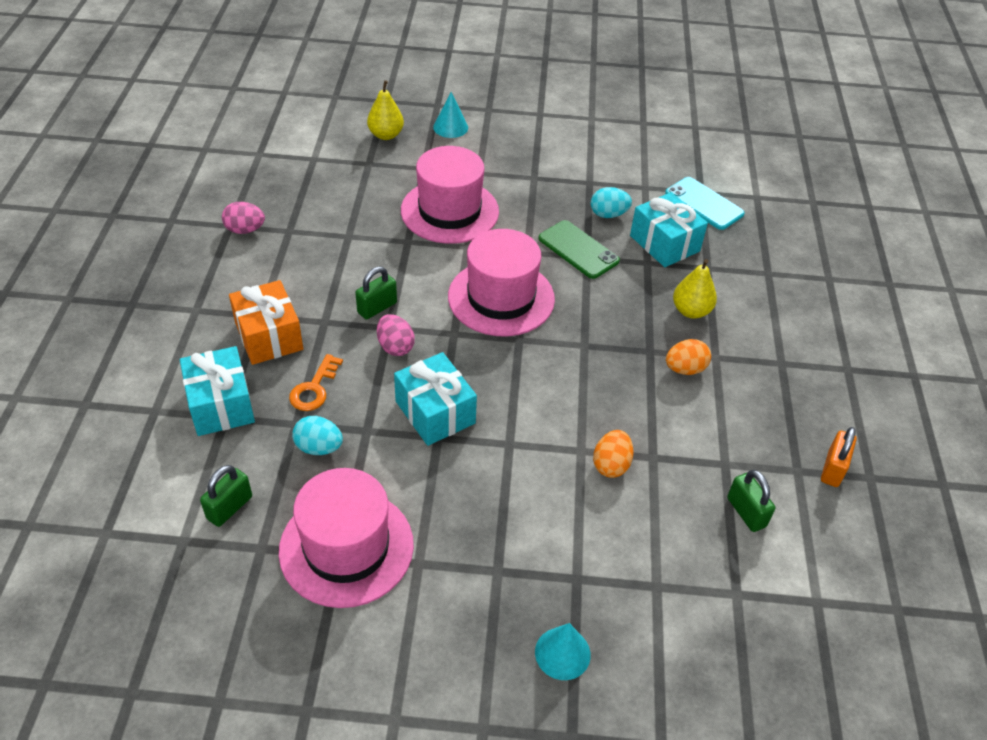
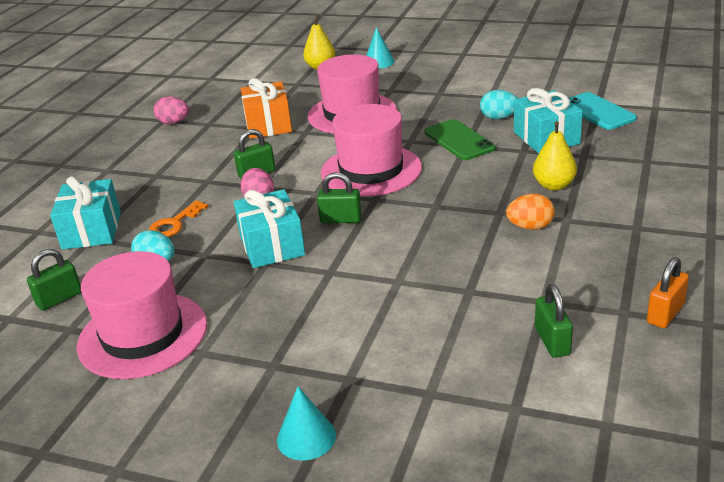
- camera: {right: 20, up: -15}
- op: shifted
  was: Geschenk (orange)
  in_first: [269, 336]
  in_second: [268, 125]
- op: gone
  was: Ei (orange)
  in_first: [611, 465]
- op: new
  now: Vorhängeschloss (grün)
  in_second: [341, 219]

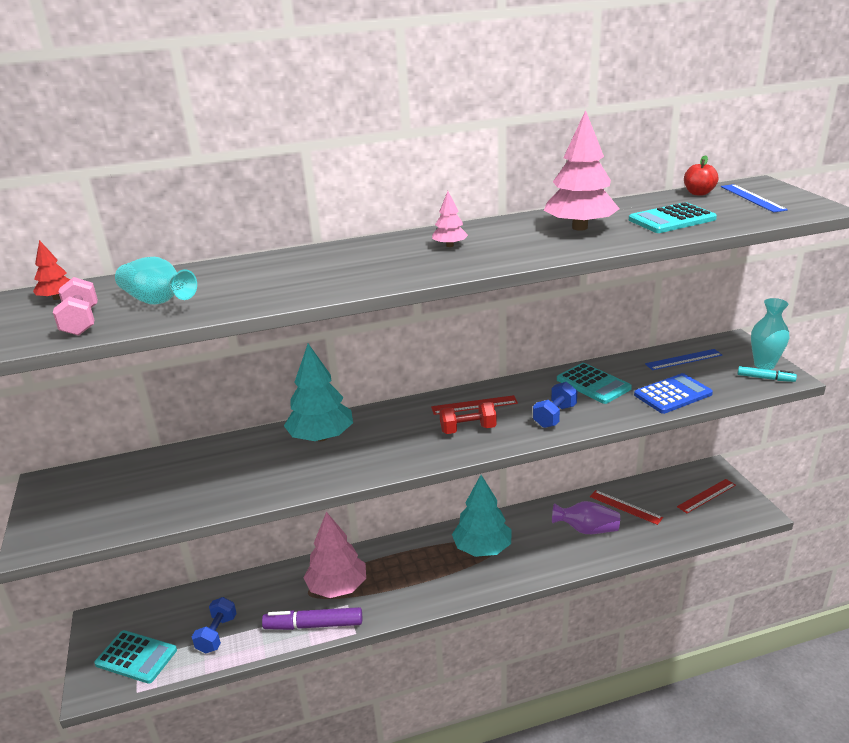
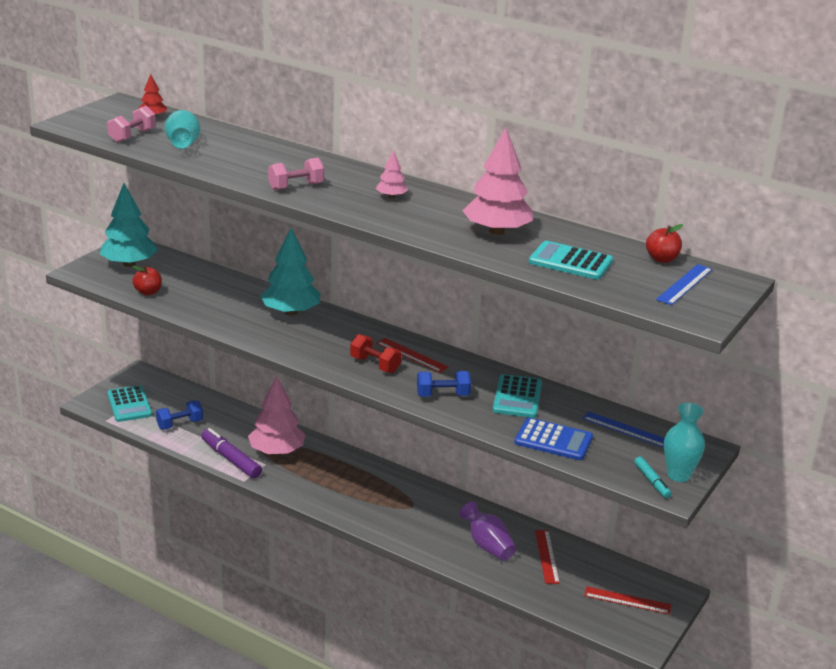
- camera: {right: 45, up: 0}
- op: shifted
  was: Baum (türkis)
  in_first: [482, 548]
  in_second: [129, 264]
- op: new
  now: Apfel (rot)
  in_second: [148, 292]
- op: new
  now: Hantel (rosa)
  in_second: [296, 186]

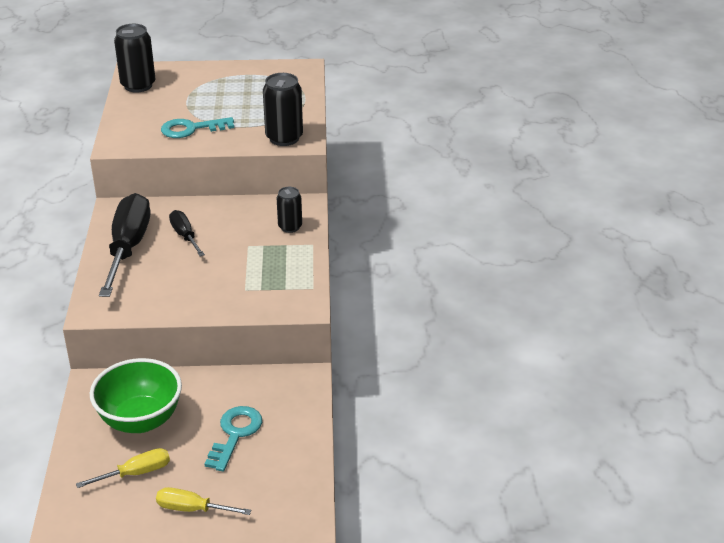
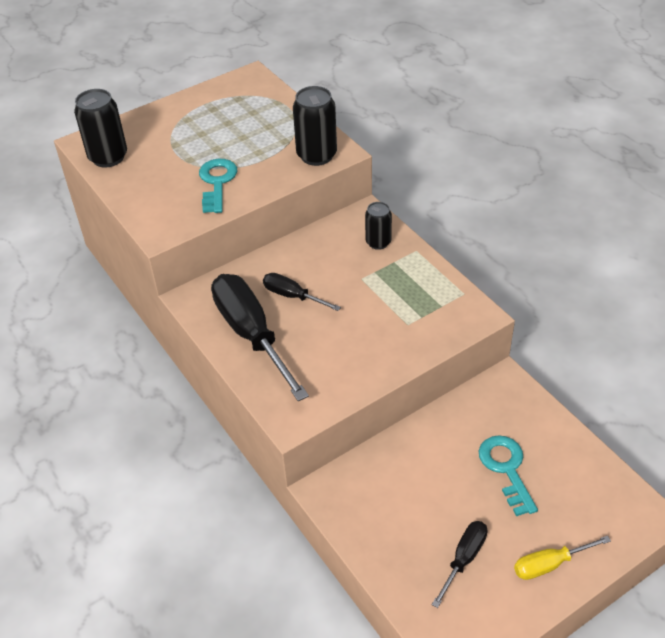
- camera: {right: -30, up: 10}
- op: repainted
  was: Schraubenzieher (gelb)
  now: Schraubenzieher (schwarz)
  in_first: [135, 473]
  in_second: [463, 559]
- op: gone
  was: Schüssel (grün)
  in_first: [140, 420]
- op: rotated
  was: Schlüssel (türkis)
  in_first: [191, 129]
  in_second: [217, 182]
  clockwise: 135

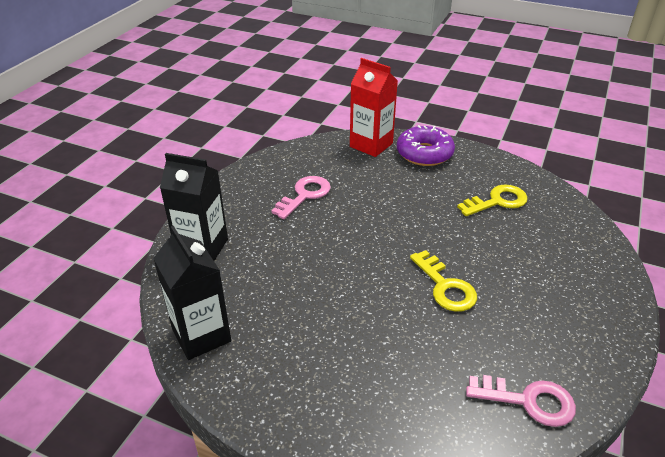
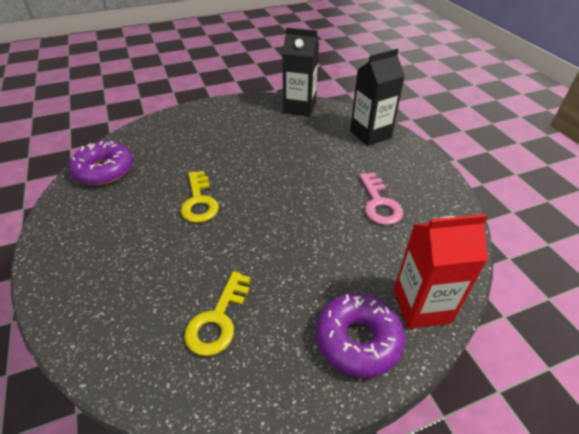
- camera: {right: 135, up: 5}
- op: rotated
  was: Schlüssel (gelb)
  in_first: [445, 286]
  in_second: [199, 201]
  clockwise: -120
- op: swapped
  was: Schlüssel (rosa)
  now: Donut (lila)
  in_first: [528, 401]
  in_second: [104, 170]

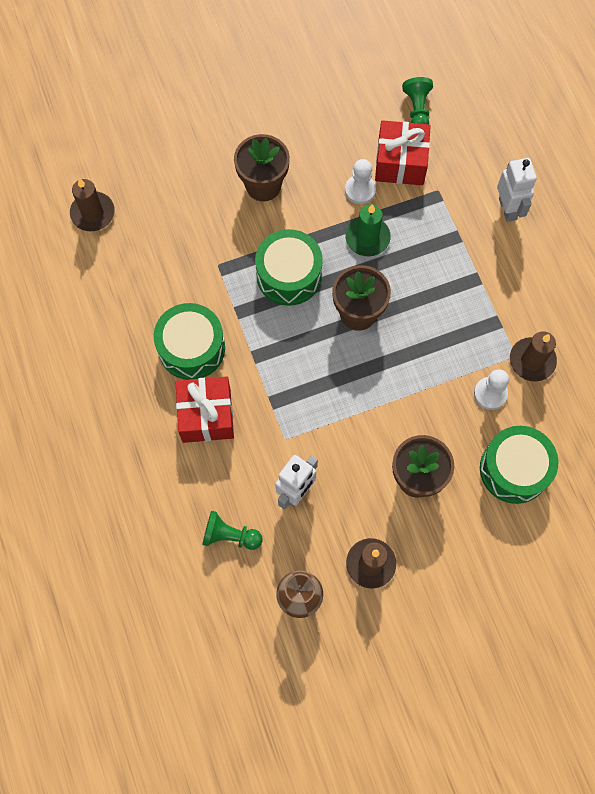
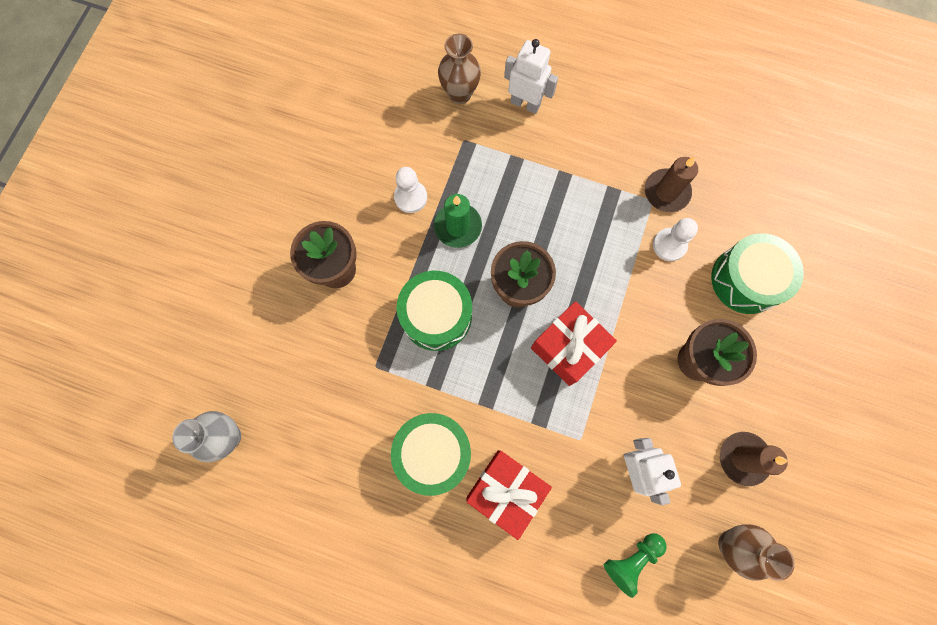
- camera: {right: -50, up: 5}
- op: swapped
  was: Kerze (braun)
  now: Vase (grau)
  in_first: [93, 213]
  in_second: [228, 436]
- op: shifted
  was: Geschenk (rot)
  in_first: [400, 162]
  in_second: [568, 348]
- op: gone
  was: Bauer (grün)
  in_first: [417, 110]
- op: new
  now: Vase (braun)
  in_second: [459, 94]

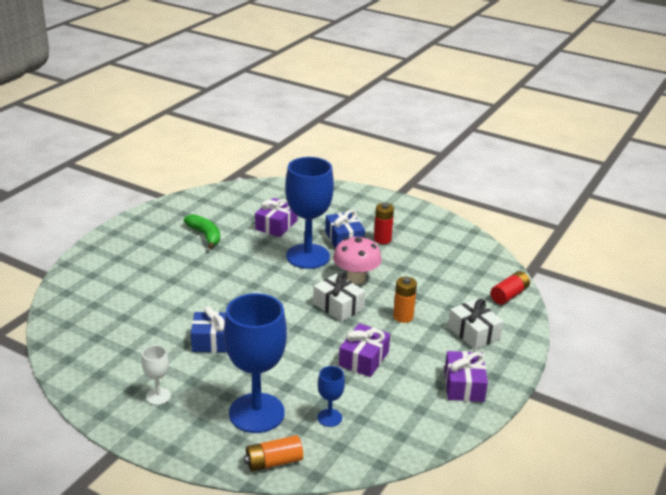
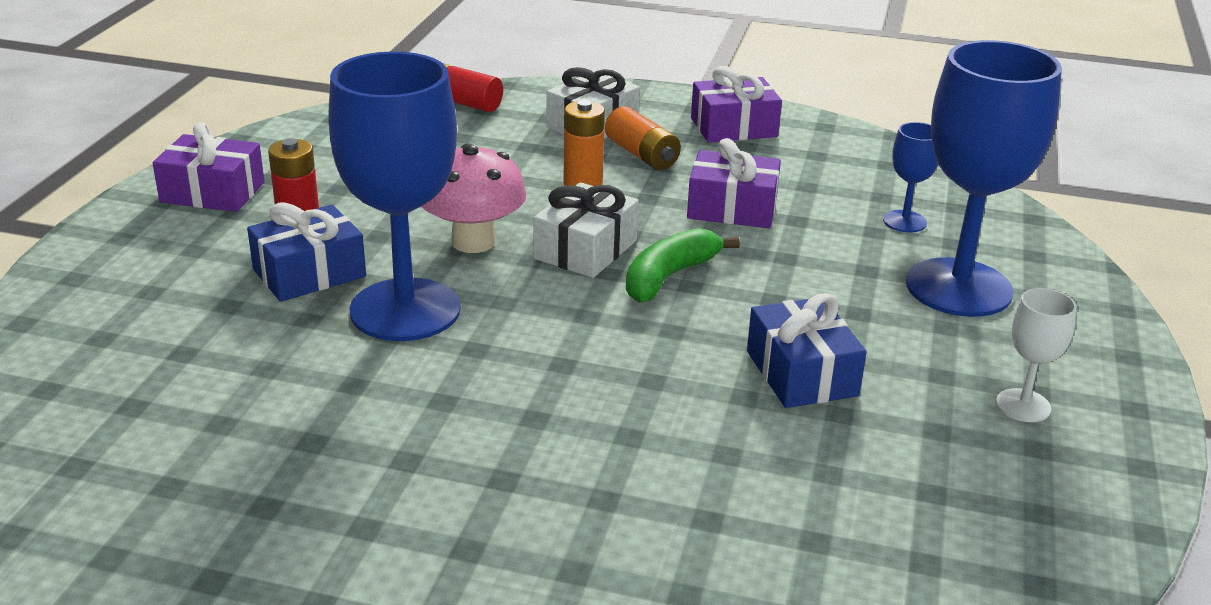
- camera: {right: -105, up: 0}
- op: shifted
  was: Banane (grün)
  in_first: [205, 235]
  in_second: [669, 277]
- op: shifted
  was: Batterie (orange)
  in_first: [273, 462]
  in_second: [642, 155]
- op: shifted
  was: Geschenk (lila)
  in_first: [276, 225]
  in_second: [212, 192]

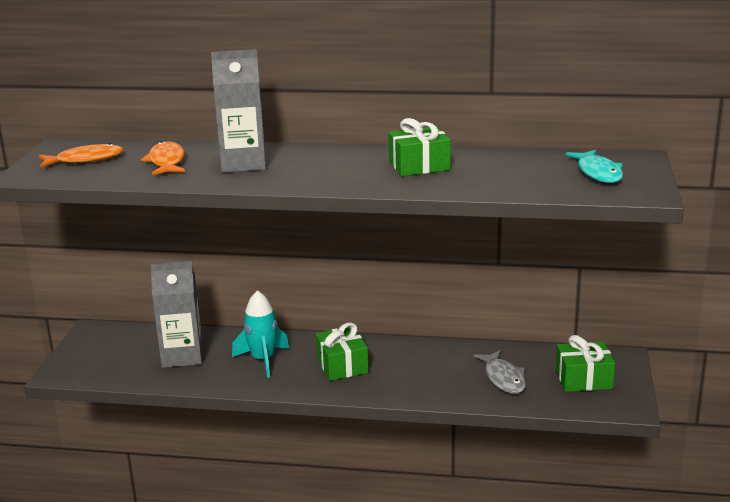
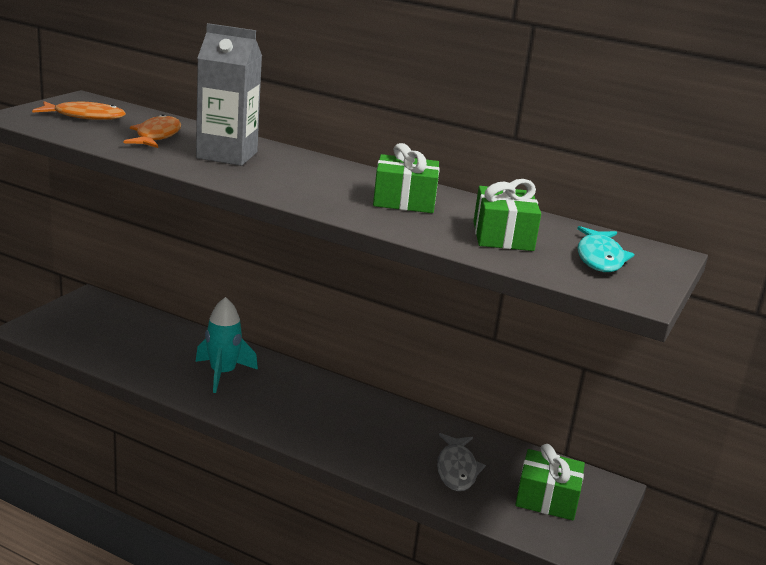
- camera: {right: 15, up: 0}
- op: gone
  was: Getränkekarton (grau)
  in_first: [182, 356]
- op: shifted
  was: Geschenk (grün)
  in_first: [342, 365]
  in_second: [503, 236]

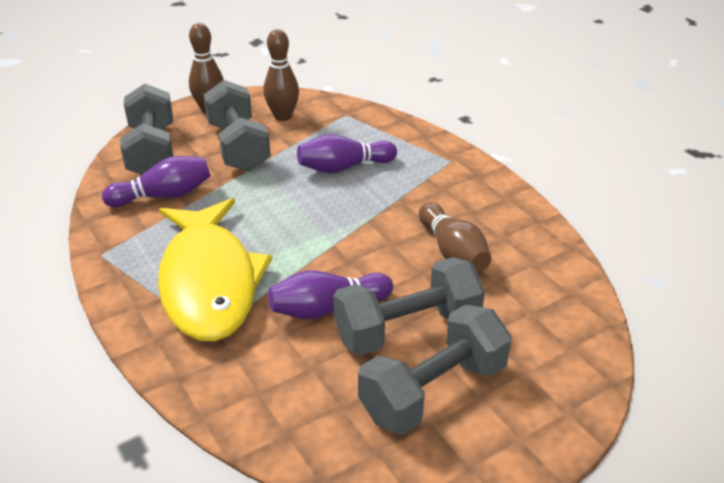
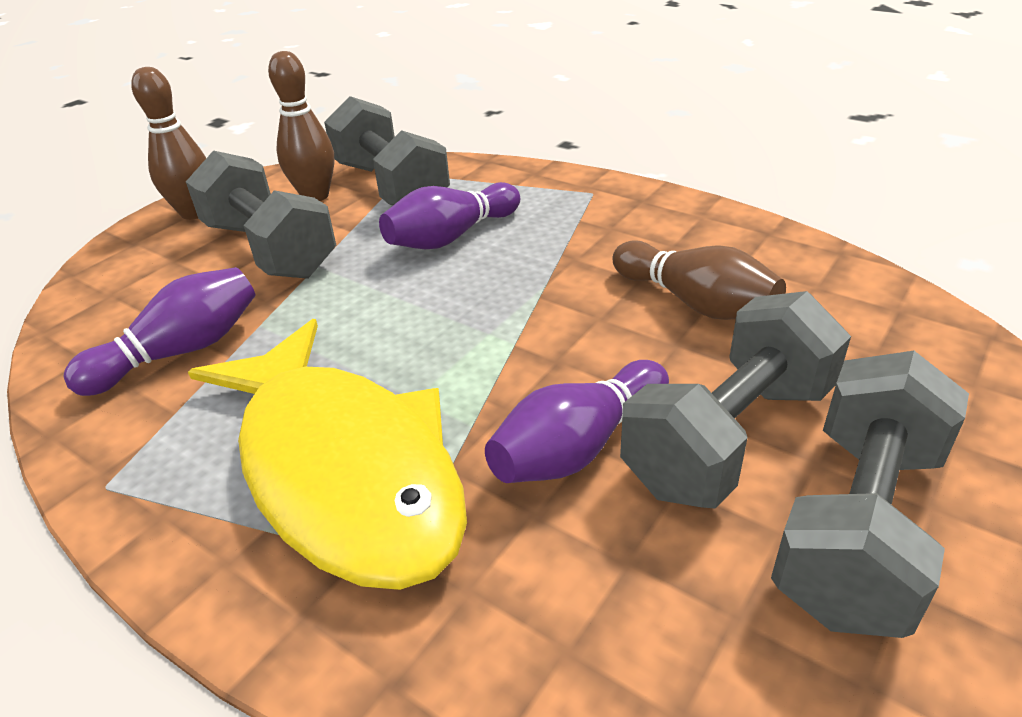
- camera: {right: -20, up: 0}
- op: shifted
  was: Hantel (grau)
  in_first: [152, 151]
  in_second: [391, 187]

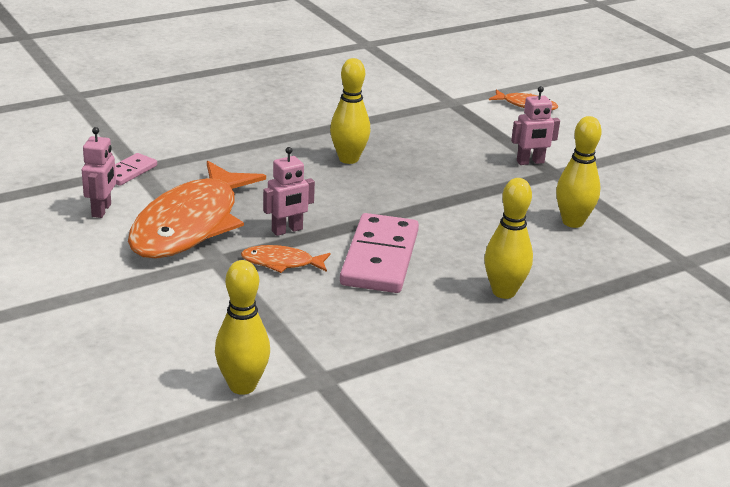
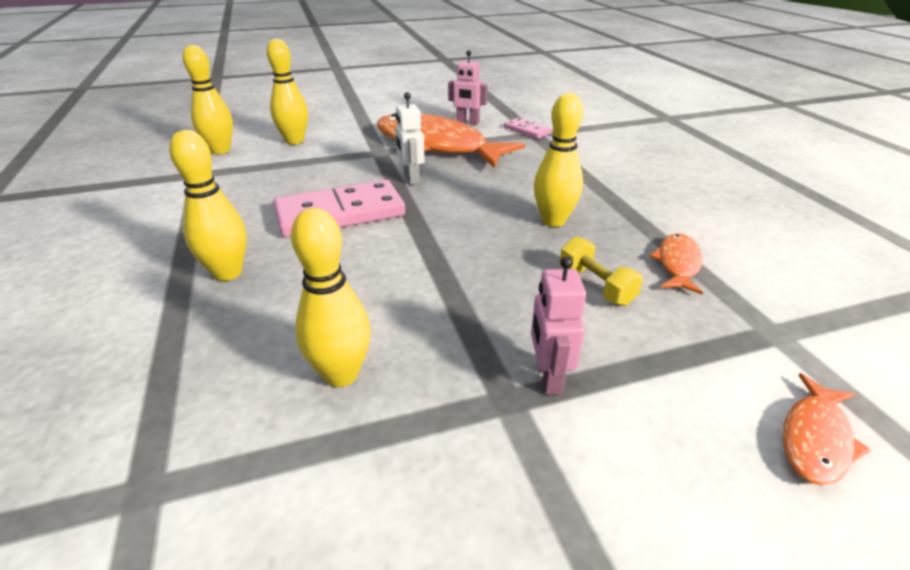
- camera: {right: 105, up: 5}
- op: shifted
  was: Fisch (orange)
  in_first: [281, 263]
  in_second: [678, 264]
- op: repainted
  was: Roboter (rosa)
  now: Roboter (weiß)
  in_first: [287, 230]
  in_second: [411, 178]
- op: rotated
  was: Dominostein (rosa)
  in_first: [380, 258]
  in_second: [340, 214]
  clockwise: -45
- op: new
  now: Bowlingkegel (gelb)
  in_second: [294, 141]
- op: new
  now: Hantel (gelb)
  in_second: [596, 285]

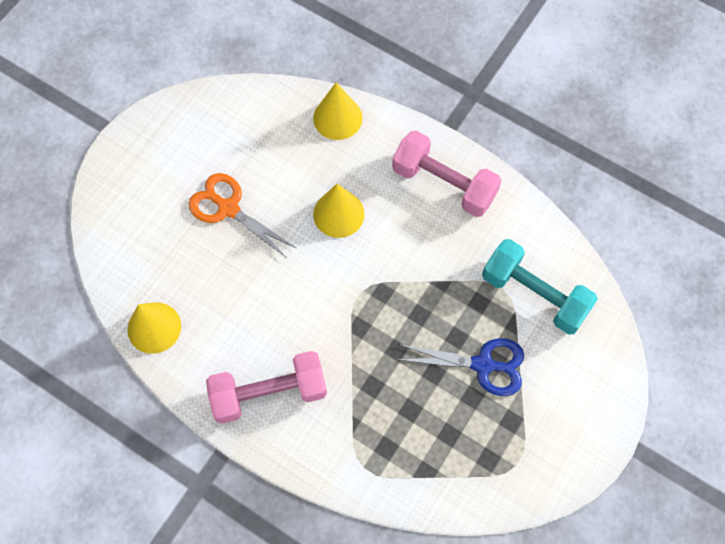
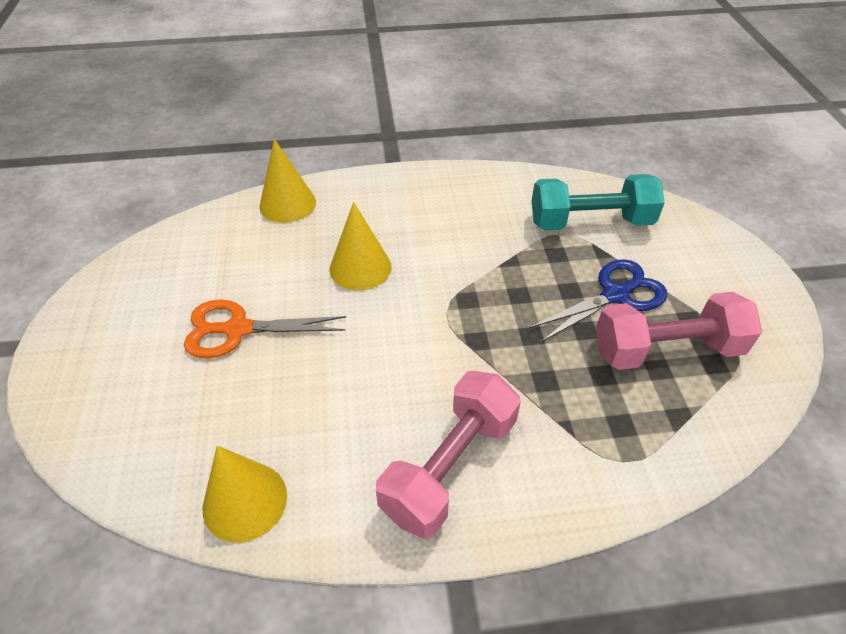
- camera: {right: -40, up: -20}
- op: shifted
  was: Hantel (rosa)
  in_first: [444, 183]
  in_second: [666, 350]

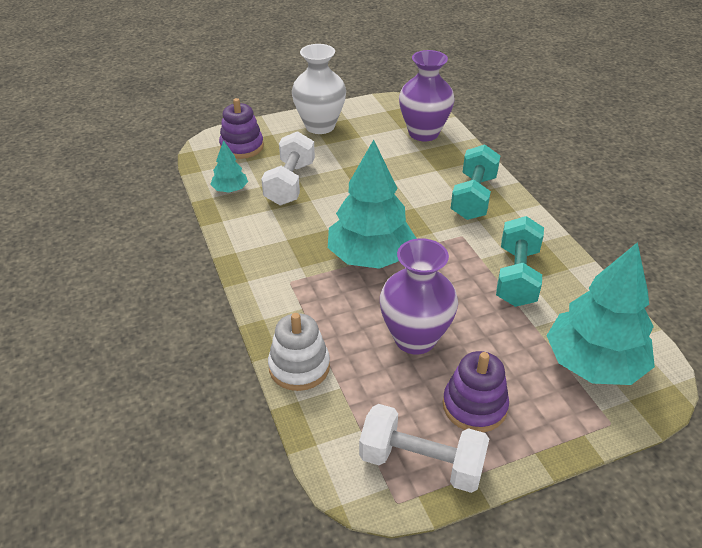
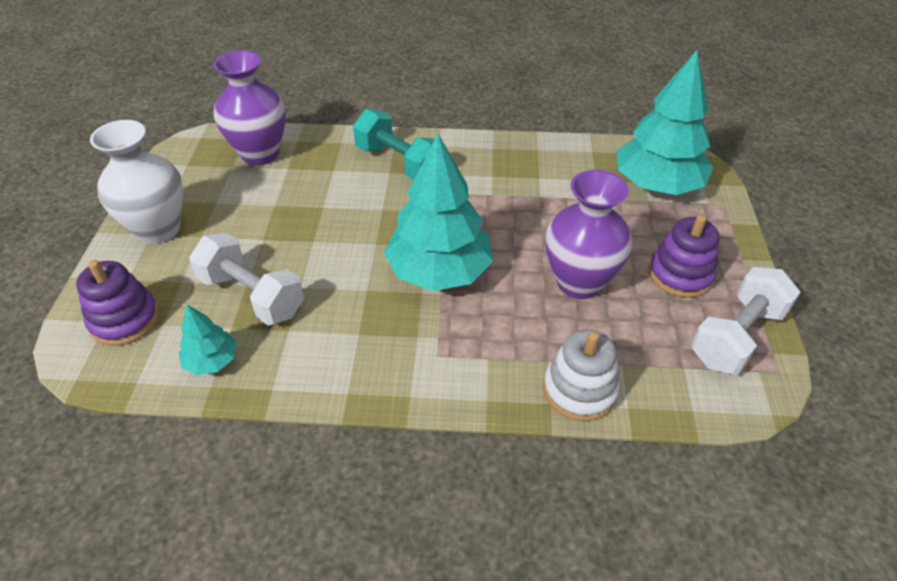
- camera: {right: -65, up: 5}
- op: gone
  was: Hantel (türkis)
  in_first: [516, 277]

